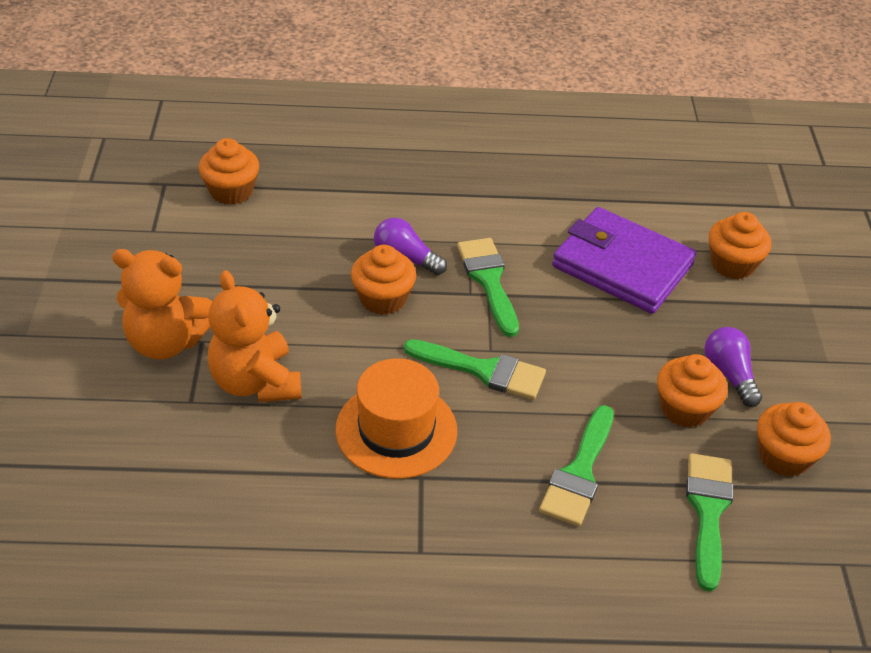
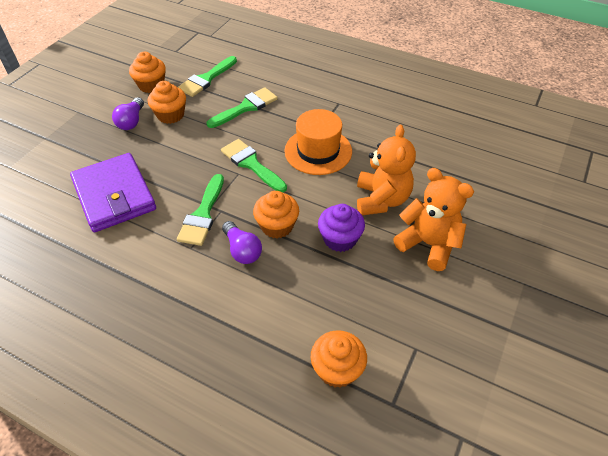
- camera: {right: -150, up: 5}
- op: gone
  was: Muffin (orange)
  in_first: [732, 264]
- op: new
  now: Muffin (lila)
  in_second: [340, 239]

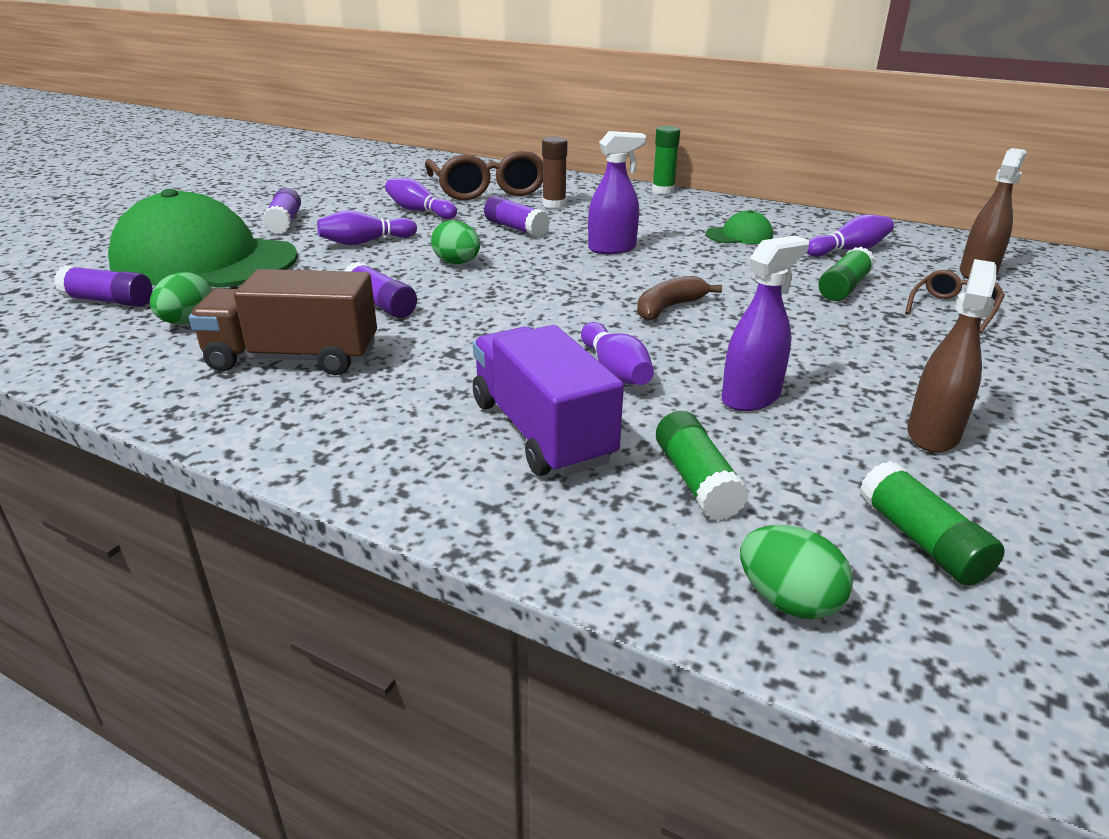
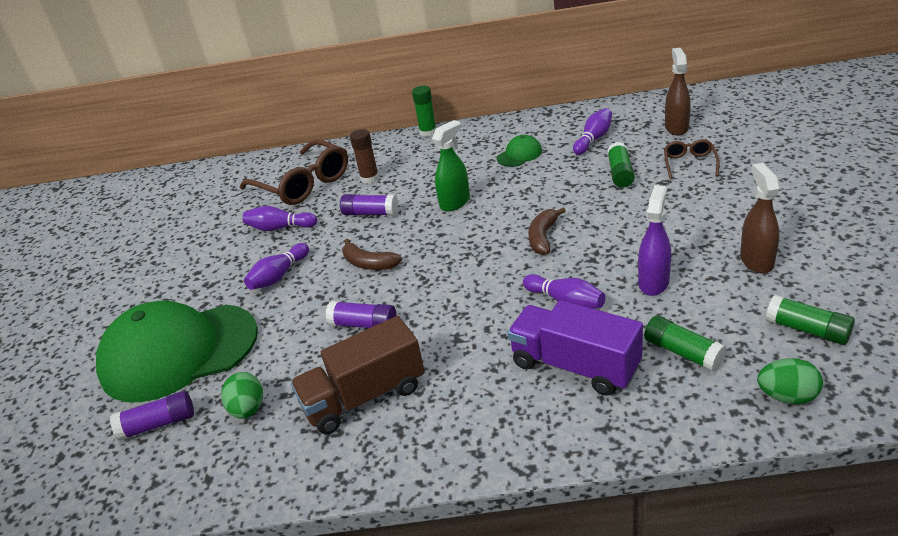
- camera: {right: -25, up: 5}
- op: gone
  was: Klebestift (lila)
  in_first: [284, 222]
- op: swapped
  was: Ei (grün)
  now: Banane (braun)
  in_first: [457, 263]
  in_second: [369, 264]
- op: repainted
  was: Sprühflasche (lila)
  now: Sprühflasche (grün)
  in_first: [612, 248]
  in_second: [455, 202]

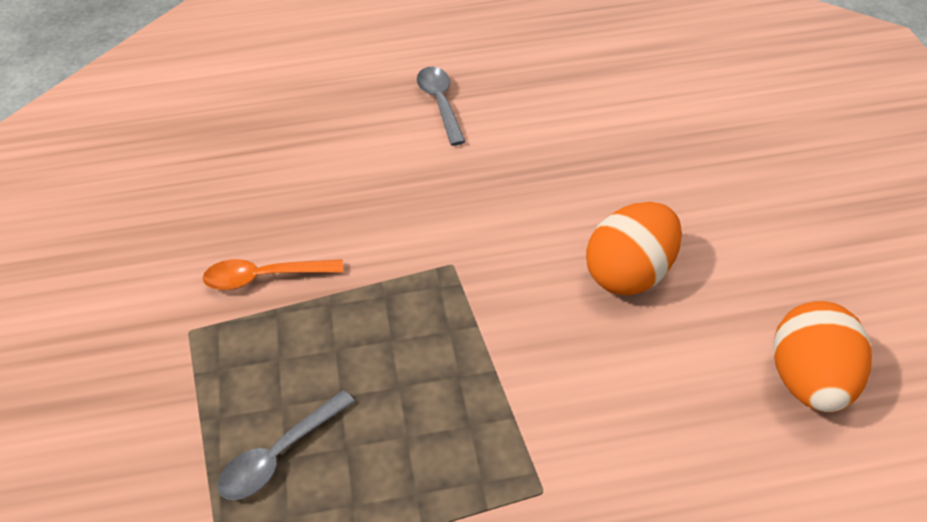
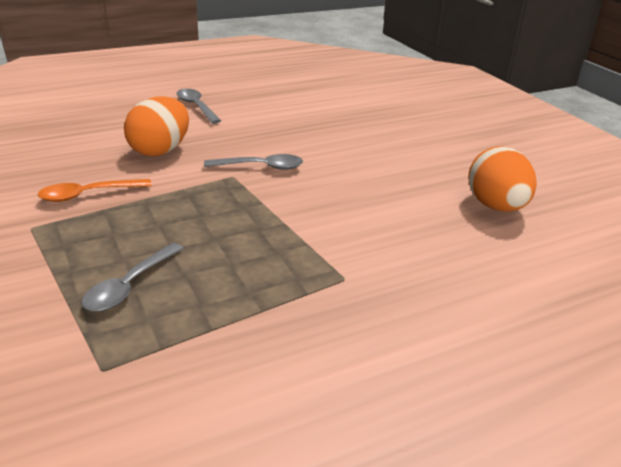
- camera: {right: -20, up: -15}
- op: shifted
  was: Ei (orange)
  in_first: [630, 274]
  in_second: [160, 150]
- op: new
  now: Löffel (grau)
  in_second: [260, 167]

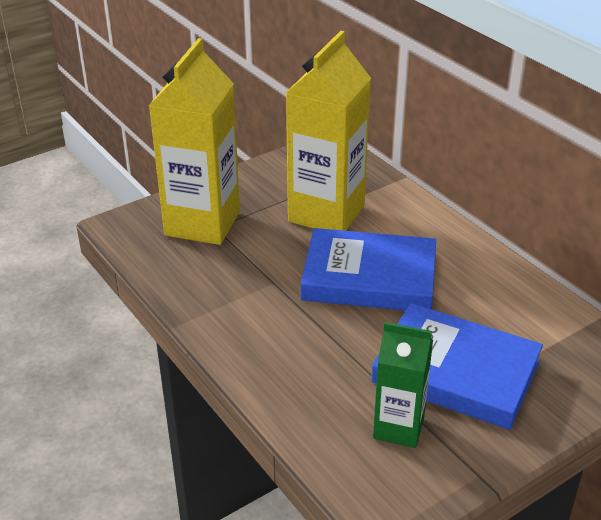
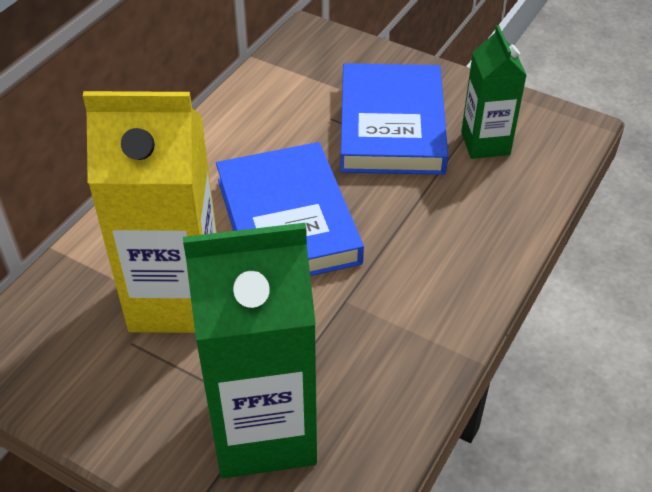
- camera: {right: -115, up: 10}
- op: repainted
  was: Getränkekarton (gelb)
  now: Getränkekarton (grün)
  in_first: [202, 223]
  in_second: [263, 430]

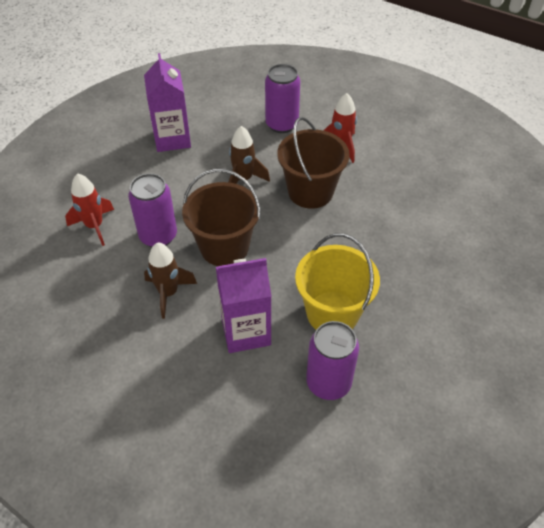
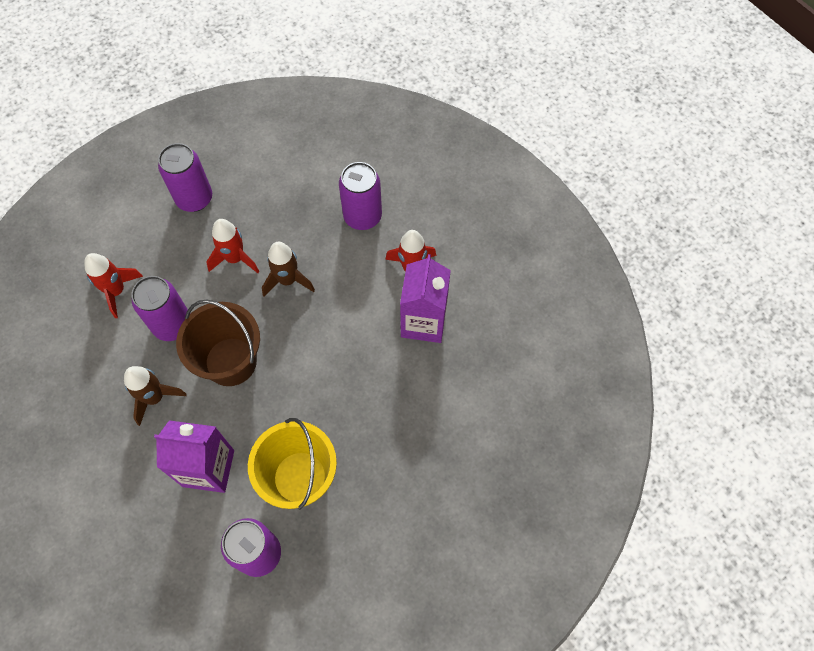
- camera: {right: 20, up: 15}
- op: shifted
  was: Getränkekarton (lila)
  in_first: [172, 139]
  in_second: [423, 322]
- op: gone
  was: Eimer (braun)
  in_first: [310, 192]
- op: new
  now: Dose (lila)
  in_second: [194, 198]
- op: new
  now: Rakete (rot)
  in_second: [235, 258]

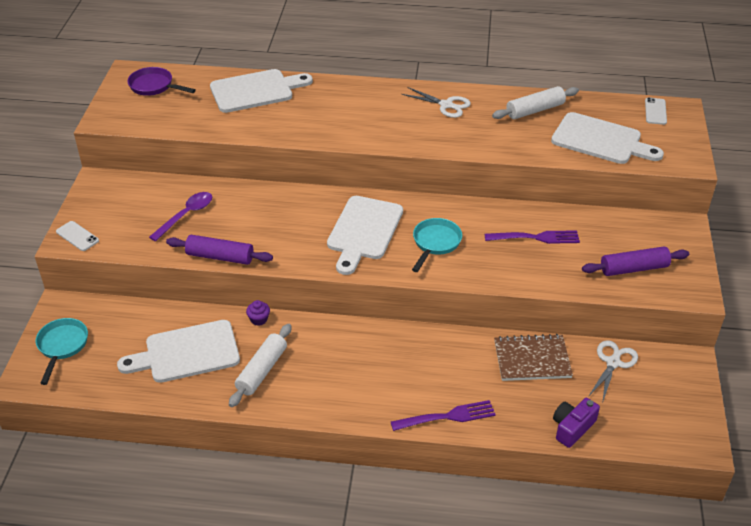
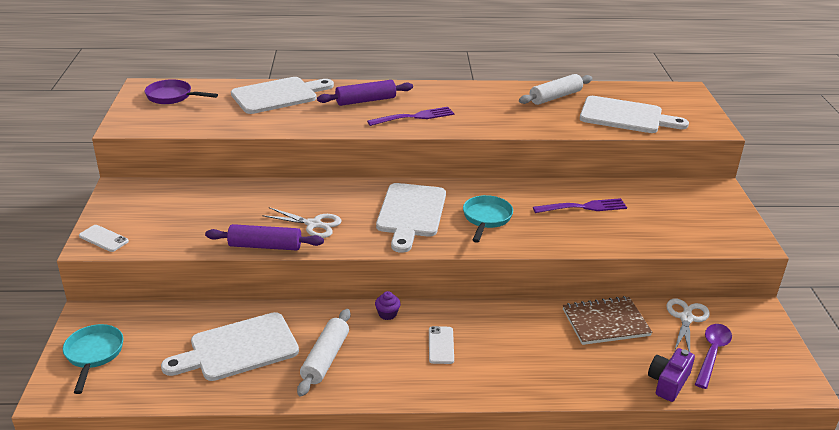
- camera: {right: -10, up: -10}
- op: shifted
  was: Löffel (lila)
  in_first: [186, 215]
  in_second: [712, 353]
- op: shifted
  was: Muffin (lila)
  in_first: [259, 319]
  in_second: [387, 314]
- op: shifted
  was: Gabel (lila)
  in_first: [446, 417]
  in_second: [414, 117]
- op: shifted
  was: Schere (weiß)
  in_first: [446, 105]
  in_second: [313, 224]
- op: shifted
  was: Nudelholz (lila)
  in_first: [633, 268]
  in_second: [365, 101]
- op: shifted
  was: Handy (weiß)
  in_first: [655, 111]
  in_second: [441, 345]

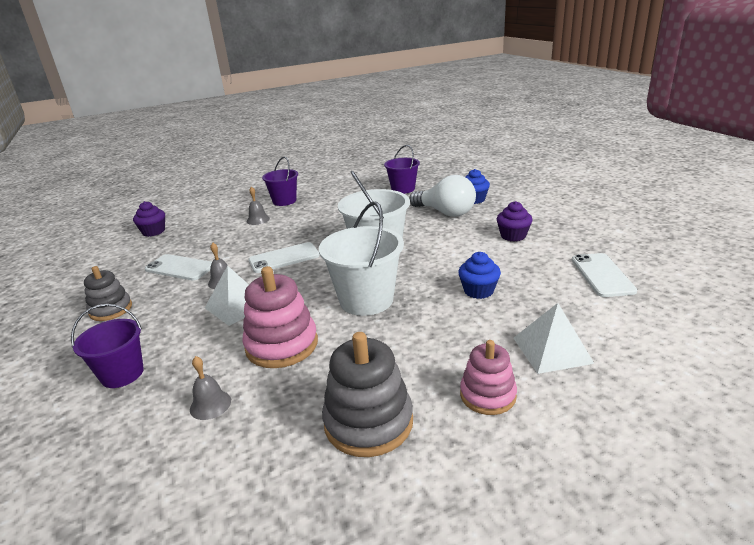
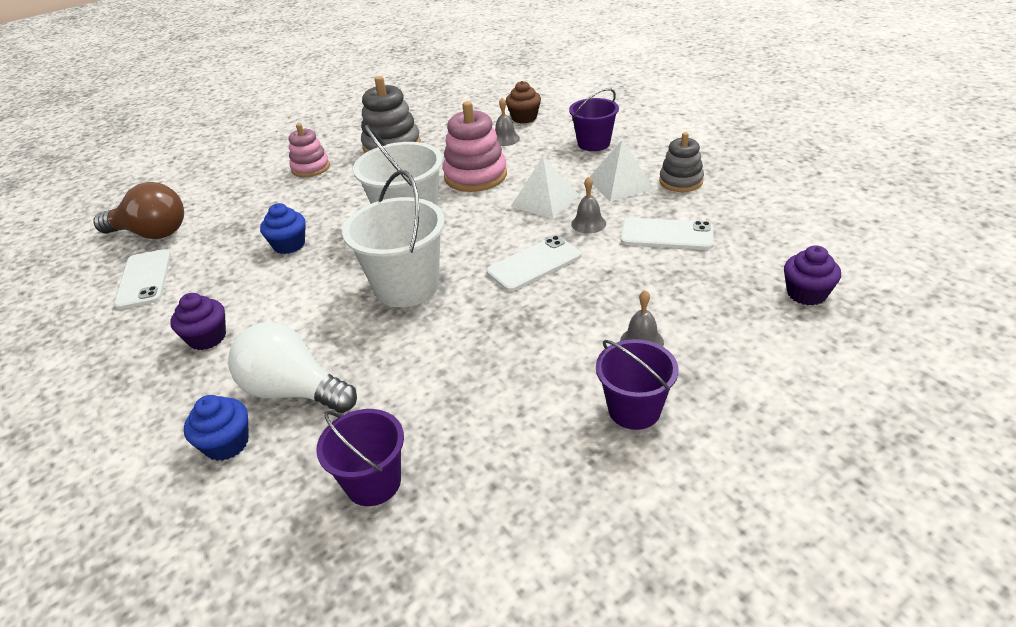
- camera: {right: 170, up: 10}
- op: shifted
  was: Pyramide (weiß)
  in_first: [552, 350]
  in_second: [620, 184]
- op: new
  now: Glühbirne (braun)
  in_second: [151, 233]
- op: new
  now: Muffin (braun)
  in_second: [524, 118]

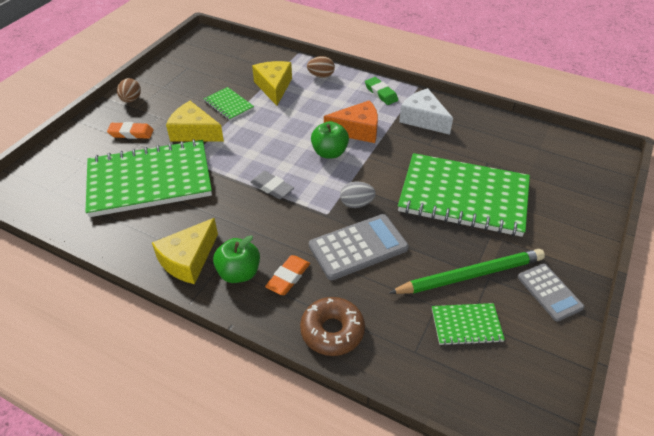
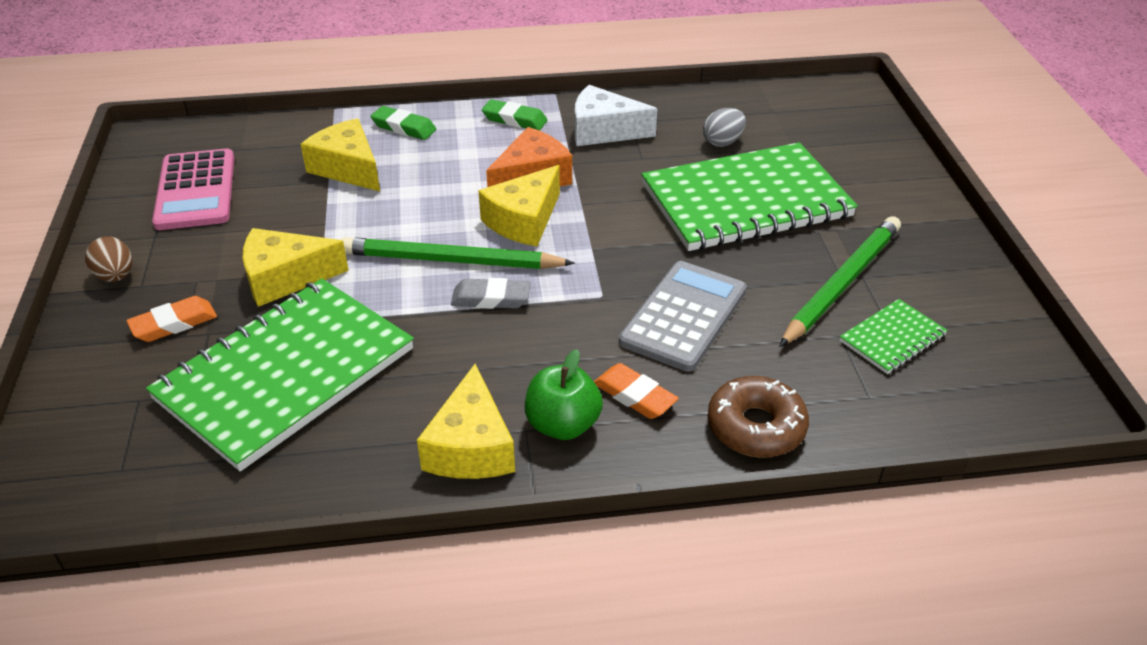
- camera: {right: -35, up: -5}
- op: gone
  was: Notizbuch (grün)
  in_first: [228, 105]
- op: rotated
  was: Radiergummi (orange)
  in_first: [288, 277]
  in_second: [634, 396]
  clockwise: -45
- op: swapped
  was: Ei (braun)
  now: Radiergummi (grün)
  in_first: [321, 76]
  in_second: [404, 127]
- op: swapped
  was: Apfel (grün)
  now: Käse (gelb)
  in_first: [329, 153]
  in_second: [524, 221]
- op: shifted
  was: Ei (grau)
  in_first: [356, 204]
  in_second: [722, 142]
- op: gone
  was: Taschenrechner (grau)
  in_first: [549, 292]
- op: new
  now: Taschenrechner (rosa)
  in_second: [196, 190]
- op: new
  now: Bleistift (grün)
  in_second: [451, 260]

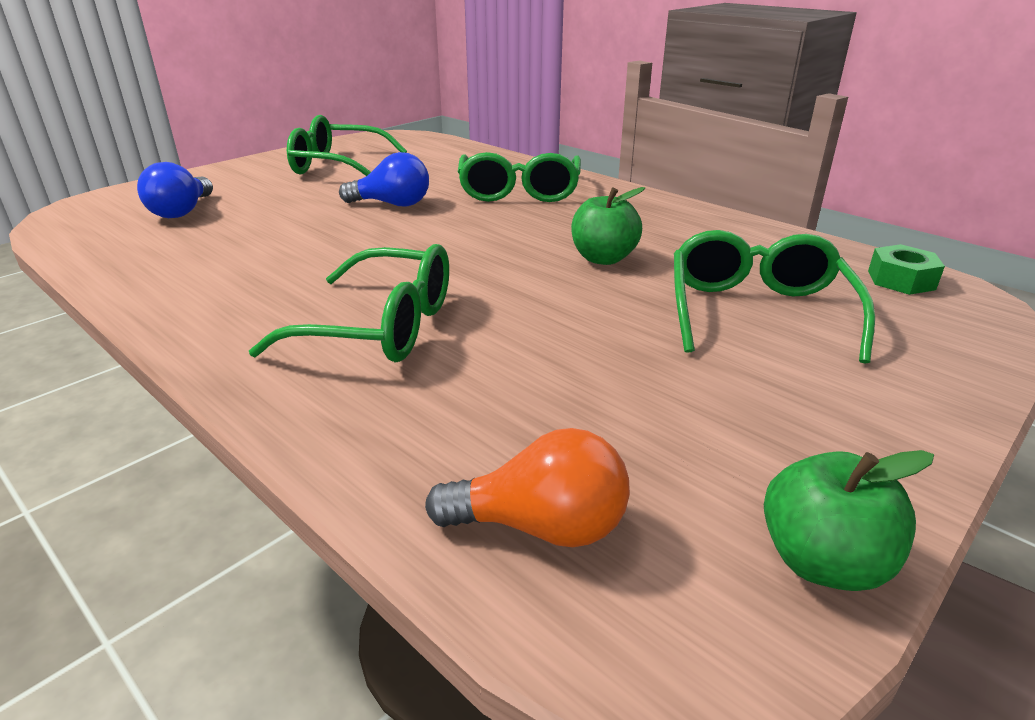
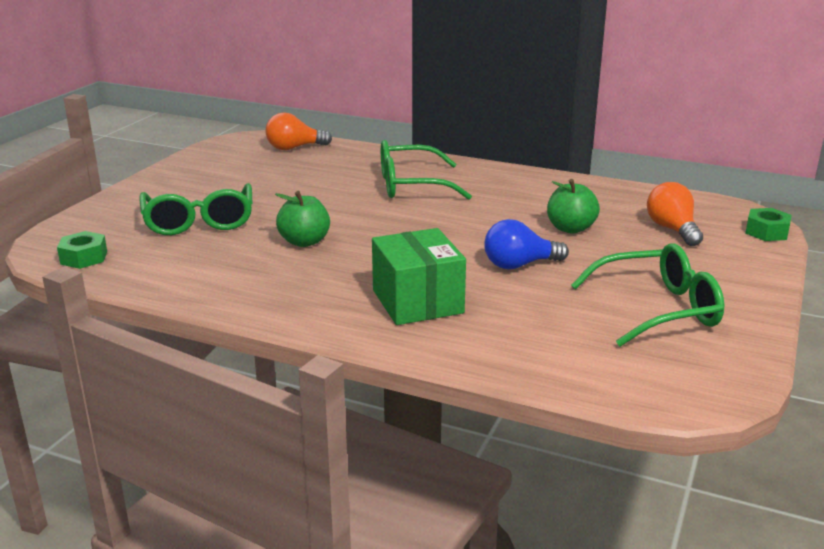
- camera: {right: 160, up: -5}
- op: repainted
  was: Glühbirne (blau)
  now: Glühbirne (orange)
  in_first: [182, 212]
  in_second: [672, 229]
- op: swapped
  was: Brille (grün)
  now: Schachtel (grün)
  in_first: [519, 192]
  in_second: [417, 301]
- op: shifted
  was: Apfel (grün)
  in_first: [822, 561]
  in_second: [570, 228]
- op: new
  now: Sechskantmutter (grün)
  in_second: [766, 232]

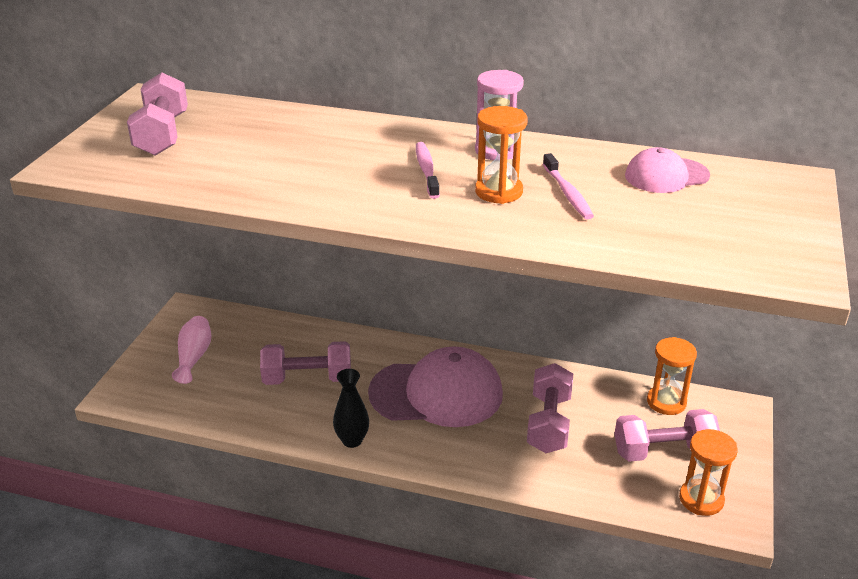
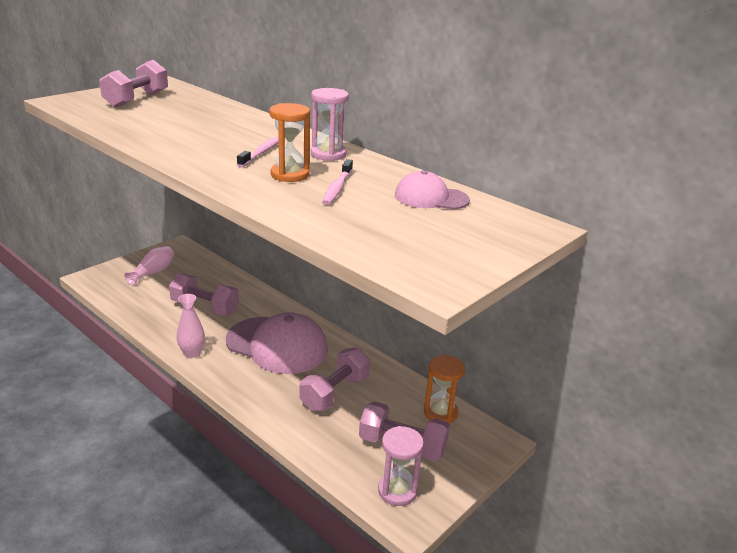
- camera: {right: 25, up: -5}
- op: repainted
  was: Vase (schwarz)
  now: Vase (rosa)
  in_first: [352, 440]
  in_second: [192, 353]
- op: repainted
  was: Sanduhr (orange)
  now: Sanduhr (rosa)
  in_first: [701, 499]
  in_second: [397, 491]

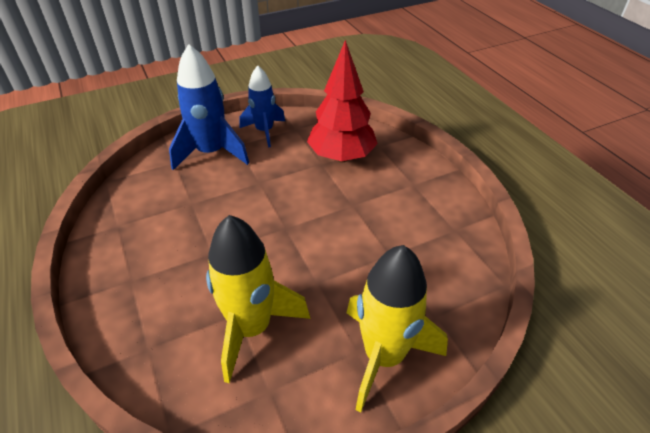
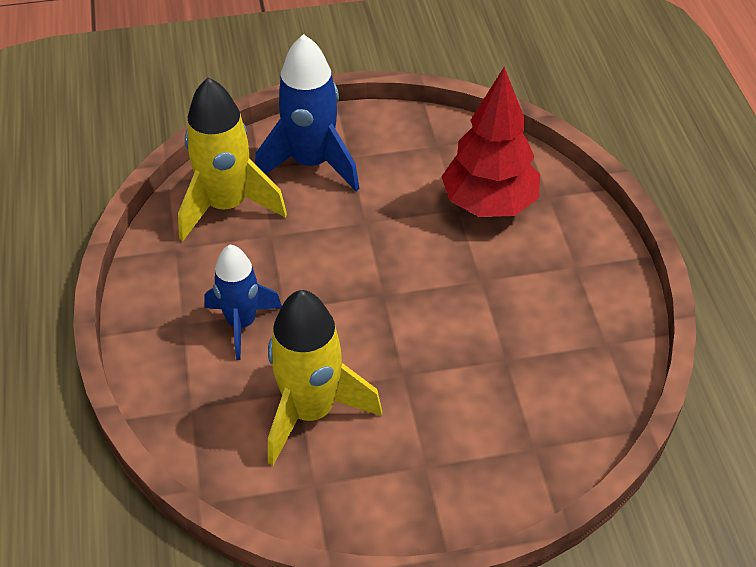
- camera: {right: 15, up: 5}
- op: shifted
  was: Rakete (blau)
  in_first: [264, 131]
  in_second: [241, 323]
- op: shifted
  was: Rakete (gelb)
  in_first: [383, 356]
  in_second: [227, 206]

